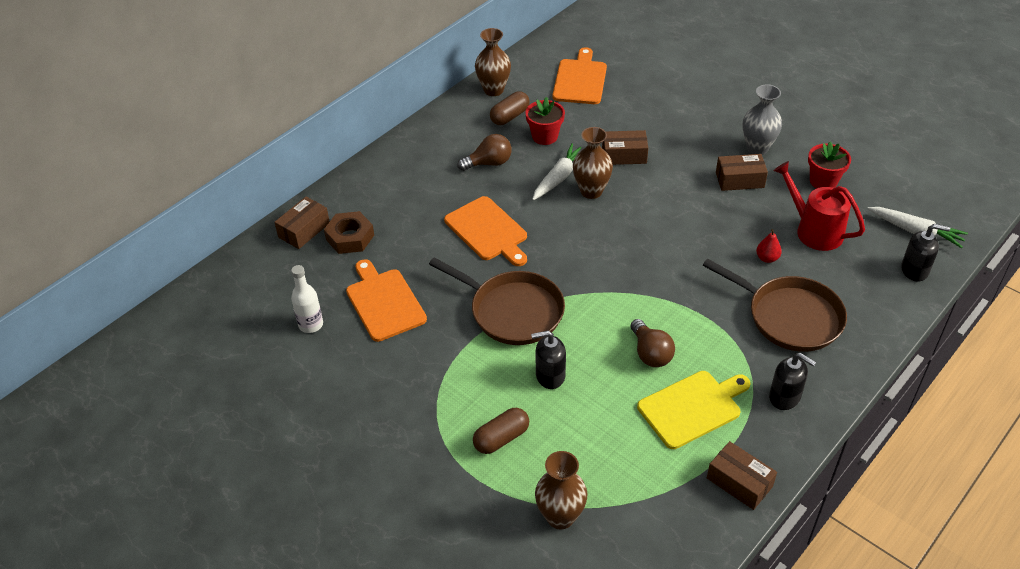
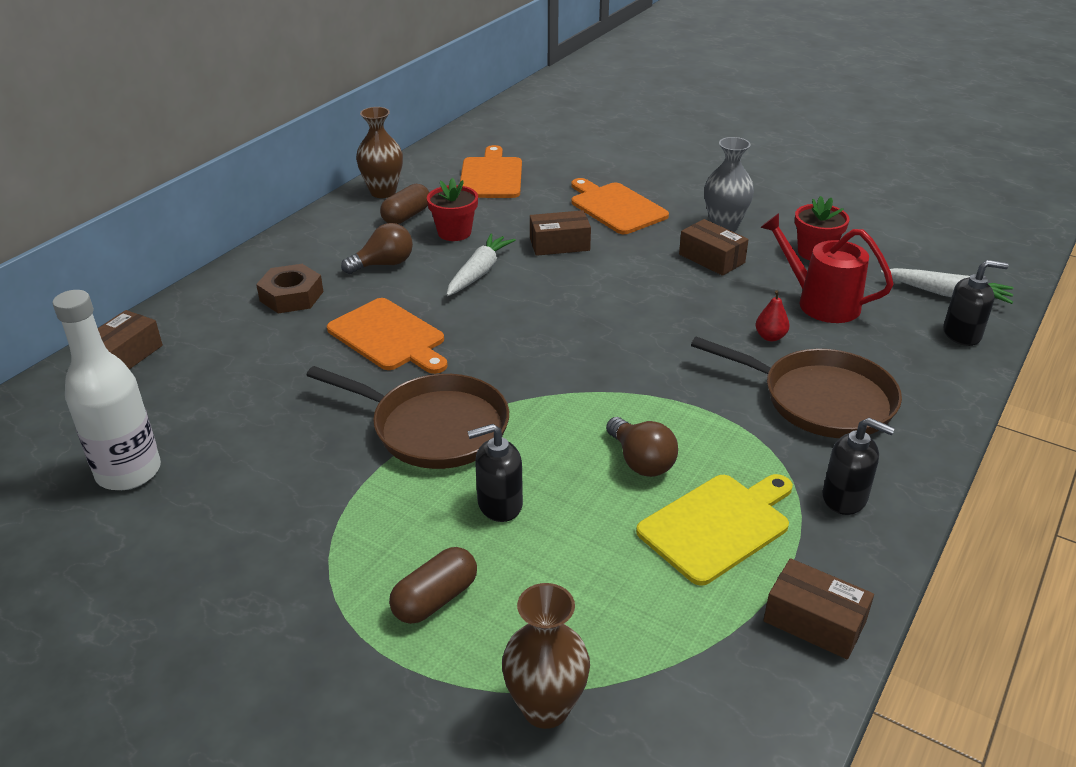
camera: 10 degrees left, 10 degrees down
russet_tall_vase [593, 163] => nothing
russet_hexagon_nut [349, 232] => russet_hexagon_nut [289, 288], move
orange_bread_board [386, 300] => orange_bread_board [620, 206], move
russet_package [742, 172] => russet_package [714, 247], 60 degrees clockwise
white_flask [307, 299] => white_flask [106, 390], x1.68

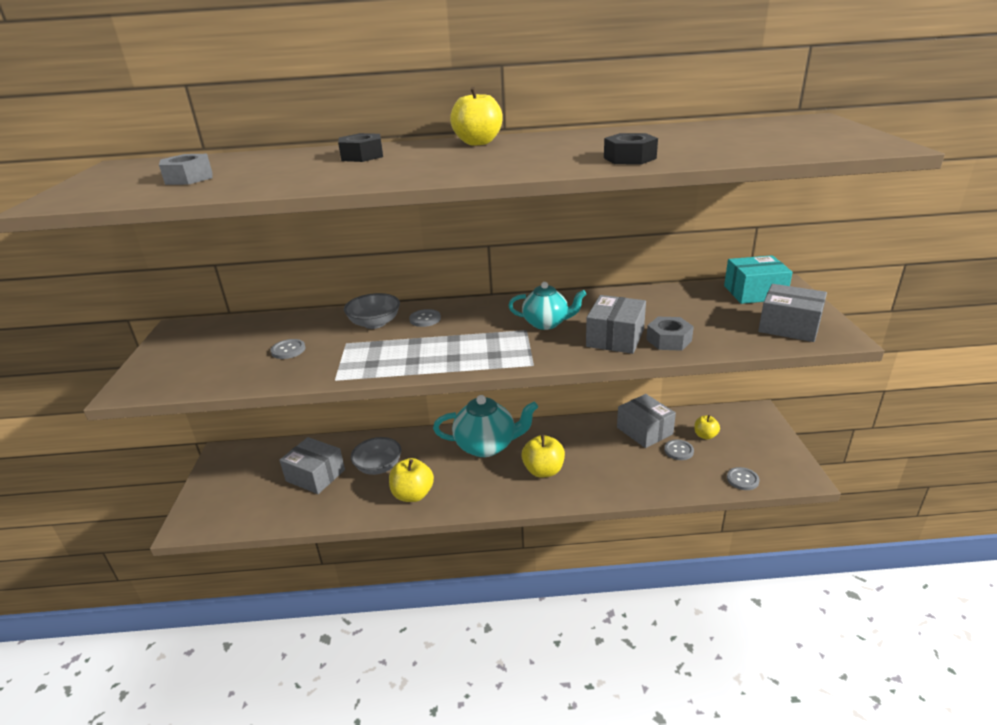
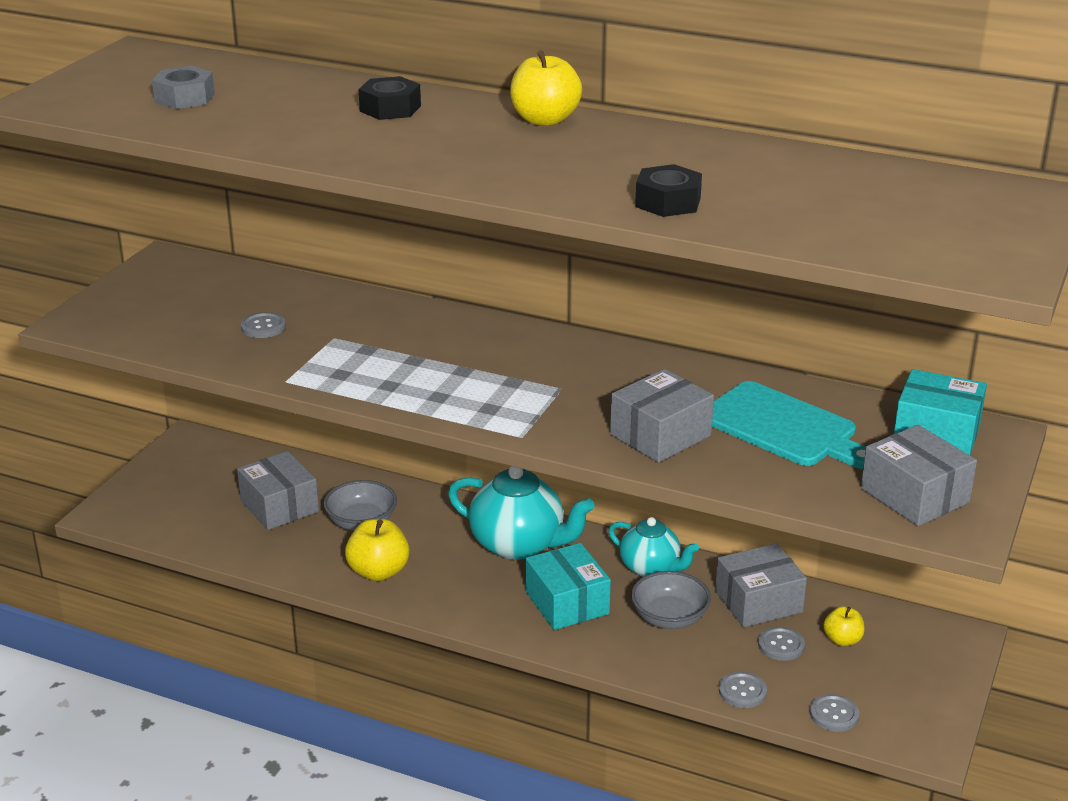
camera: 25 degrees right, 0 degrees up
ash-grey_hexagon_nut [670, 334] => nothing
nothing => turquoise_bread_board [789, 425]
ash-grey_serving_bowl [372, 311] => ash-grey_serving_bowl [671, 600], move
ash-grey_sewing_button [425, 318] => ash-grey_sewing_button [743, 690], move
turquoise_teapot [547, 306] => turquoise_teapot [654, 547], move
yellow_apple_fruit [543, 456] => turquoise_package [568, 586]
ash-grey_package [646, 421] => ash-grey_package [761, 585], 75 degrees clockwise

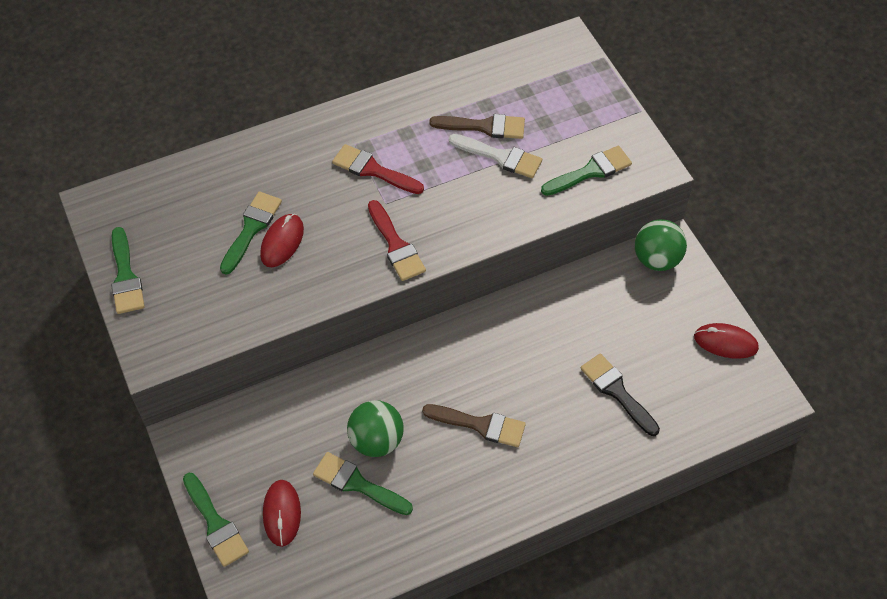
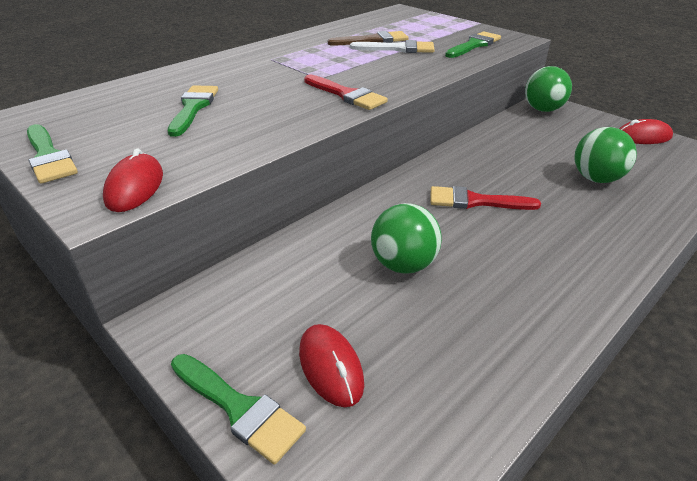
camera: 20 degrees left, 20 degrees down
leaf-green_paintbrush [363, 483] => nothing
russet_paintbrush [474, 425] => nothing
scarlet_computer_mouse [282, 240] => scarlet_computer_mouse [133, 180], move
scarlet_paintbrush [378, 169] => scarlet_paintbrush [485, 198], move
jet-black_paintbrush [620, 394] => leaf-green_ball [606, 155]

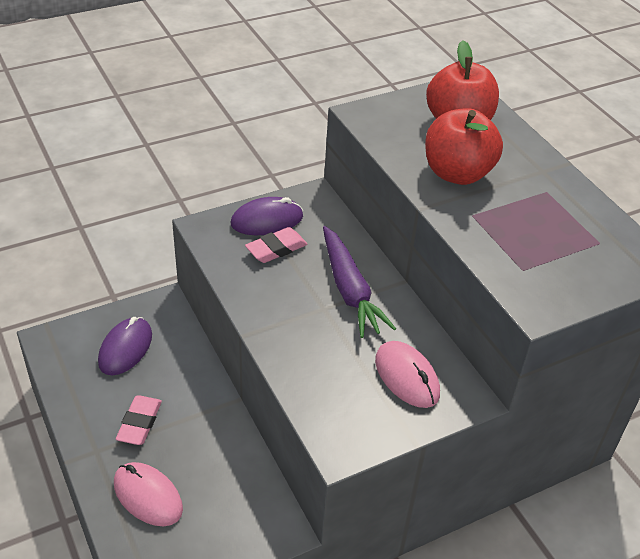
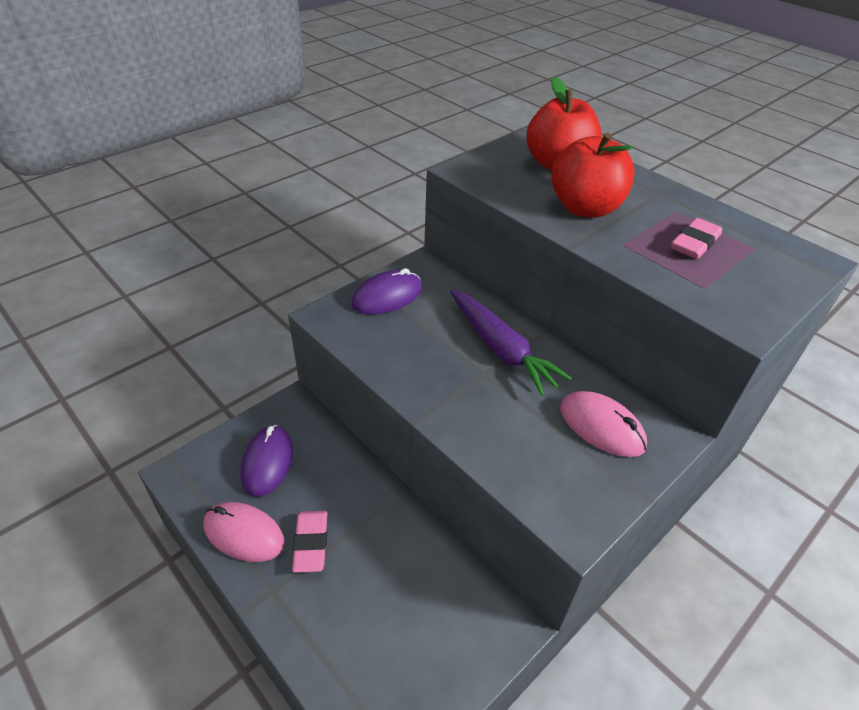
camera: 15 degrees left, 0 degrees up
pink_computer_mouse [148, 494] => pink_computer_mouse [244, 532], move
pink_pencil_eraser [276, 245] => pink_pencil_eraser [696, 238], move

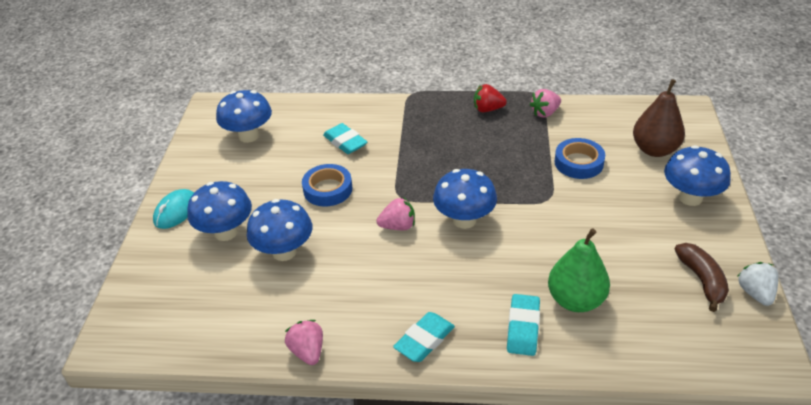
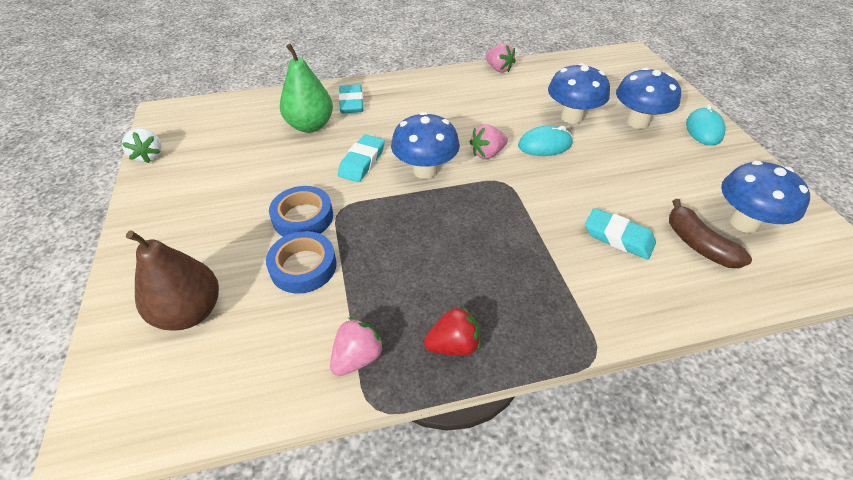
camera: 160 degrees right, 5 degrees up
royal_blue_toadstool [697, 175] => nothing
nothing => turquoise_computer_mouse [545, 140]
royal_blue_tape [327, 185] => royal_blue_tape [301, 211], move
turquoise_pencil_eraser [424, 337] => turquoise_pencil_eraser [361, 158], move
russet_banana_fruit [702, 277] => russet_banana_fruit [710, 233], move

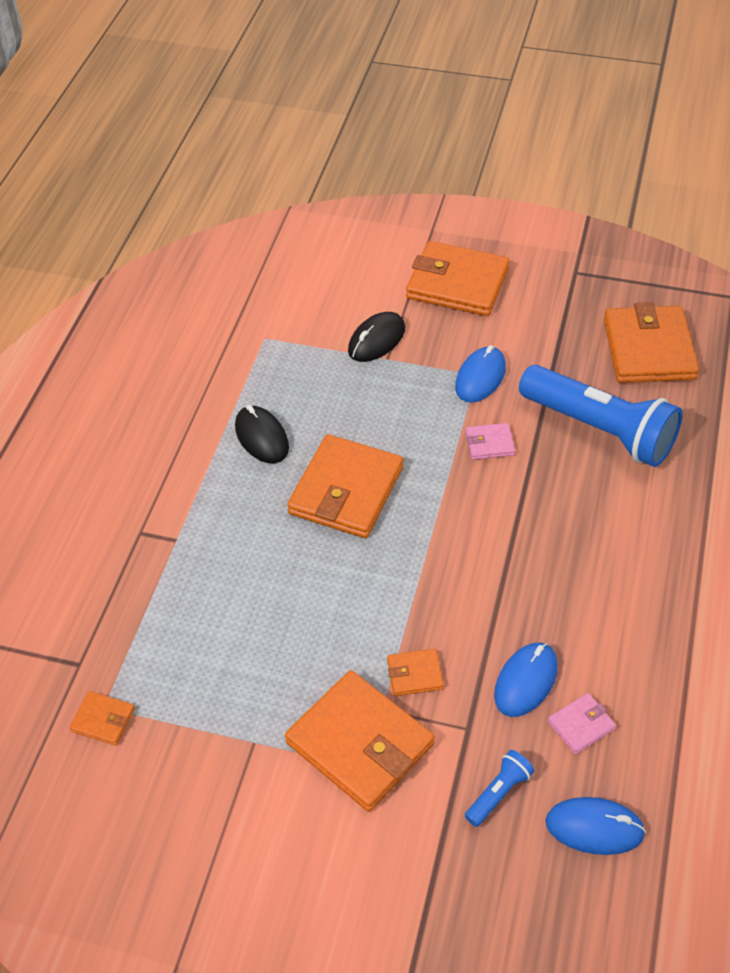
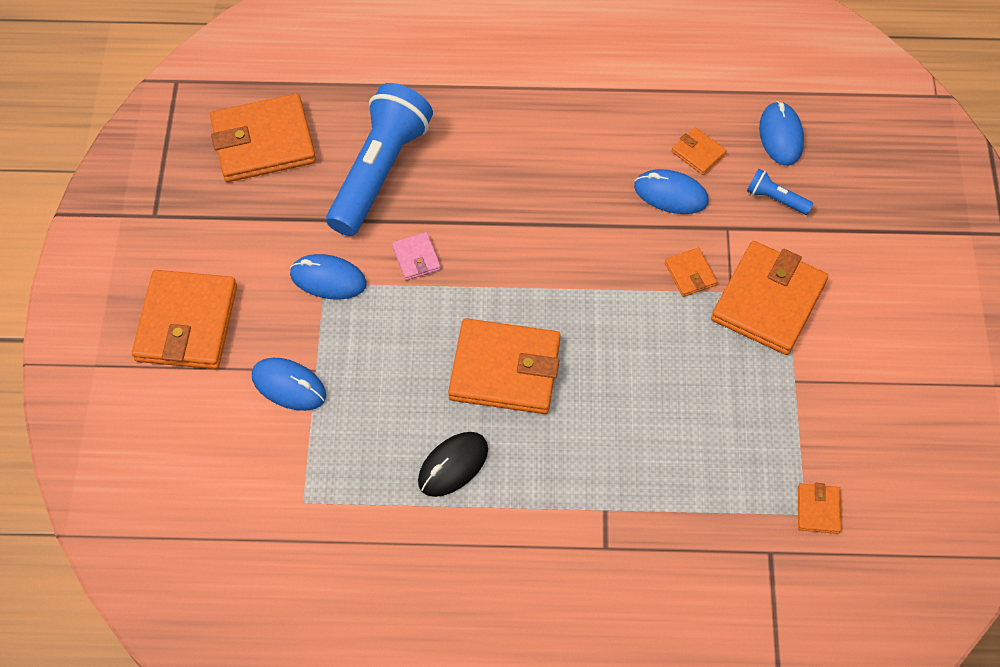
camera: 105 degrees left, 10 degrees up
jet-black_computer_mouse [376, 337] => royal_blue_computer_mouse [289, 384]
pink_wallet [582, 723] => orange_wallet [699, 151]

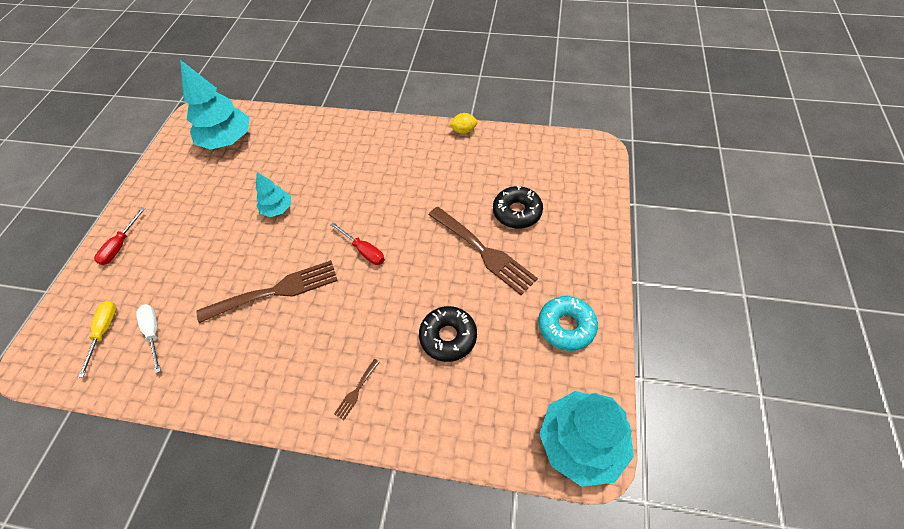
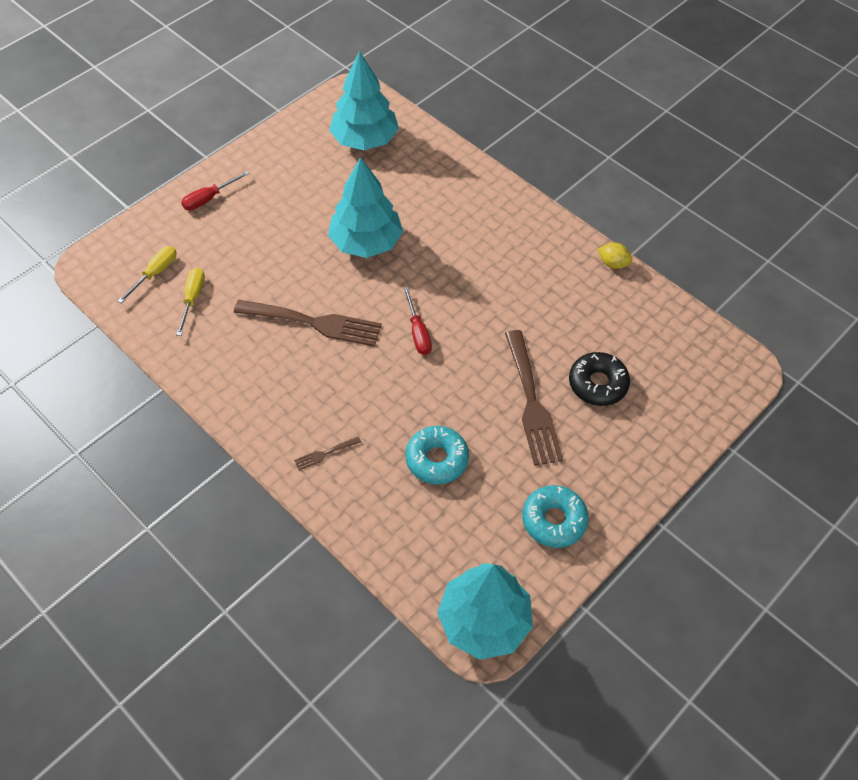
camera: 30 degrees right, 0 degrees up
white_hand_screwdriver [148, 338] => yellow_hand_screwdriver [190, 302]
jet-black_glazed_donut [448, 334] => turquoise_glazed_donut [437, 455]
turquoise_fir_tree [273, 194] => turquoise_fir_tree [365, 207], x1.88

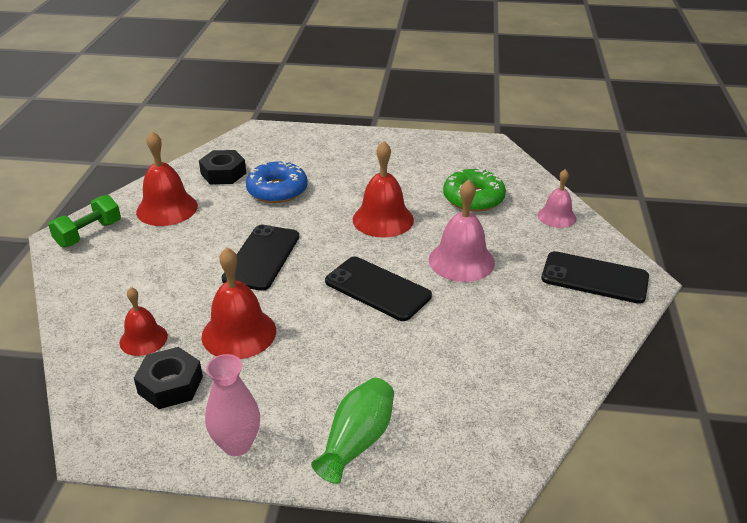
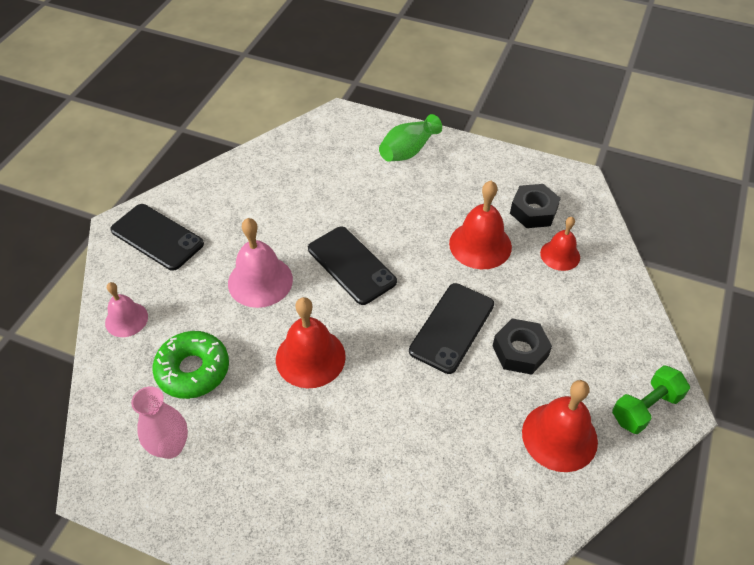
camera: 165 degrees left, 15 degrees up
royal_blue_glazed_donut [277, 181] => nothing
jet-black_hexagon_nut [222, 167] => jet-black_hexagon_nut [522, 346], move
pink_tall_vase [232, 405] => pink_tall_vase [159, 422], move

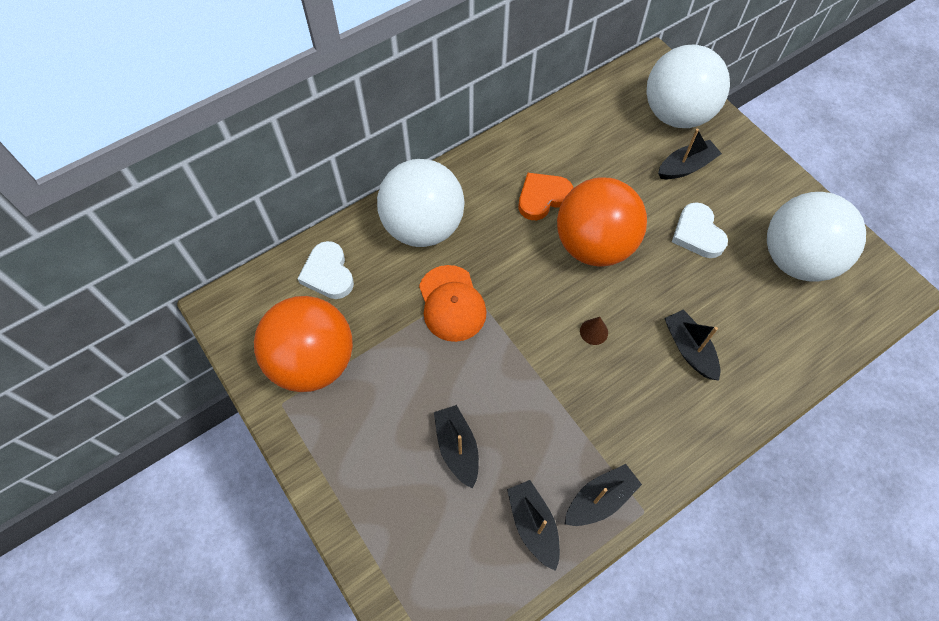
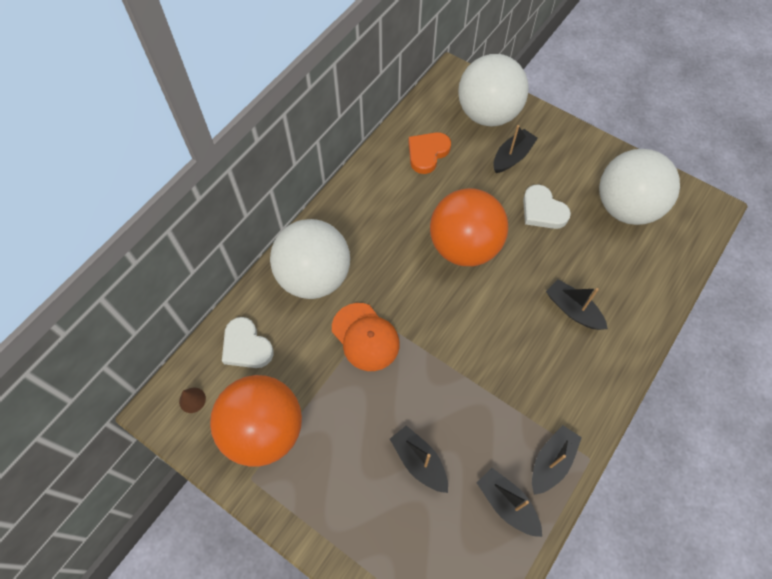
camera: 20 degrees left, 0 degrees up
orange_love_heart [546, 196] => orange_love_heart [429, 153], move
russet_solid_cone [594, 331] => russet_solid_cone [192, 400], move

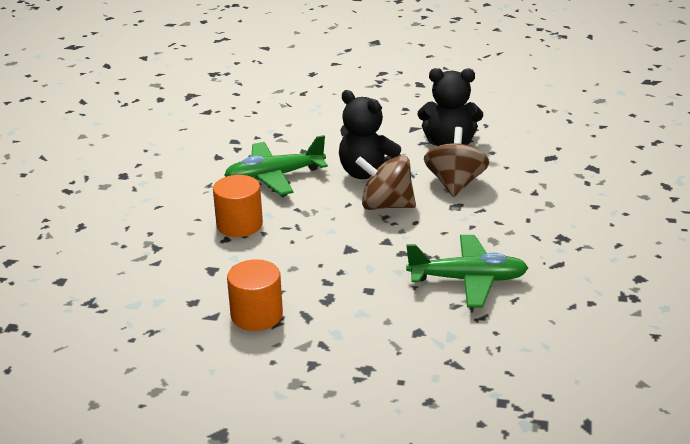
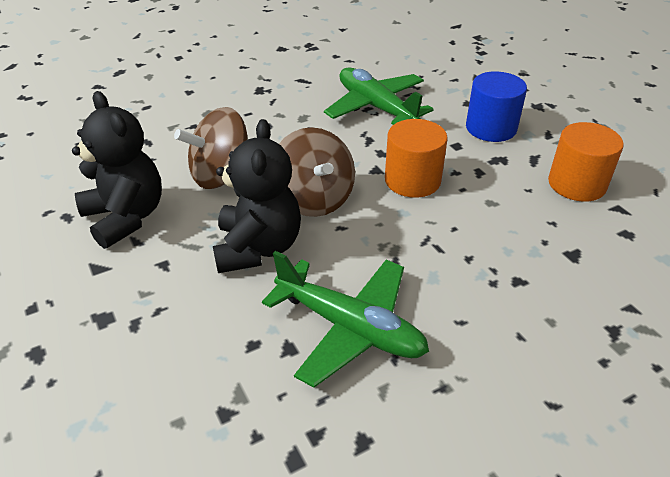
camera: 130 degrees left, 10 degrees up
nothing => royal_blue_cylinder_shape [496, 106]
orange_cylinder_shape [238, 206] => orange_cylinder_shape [416, 158], move

